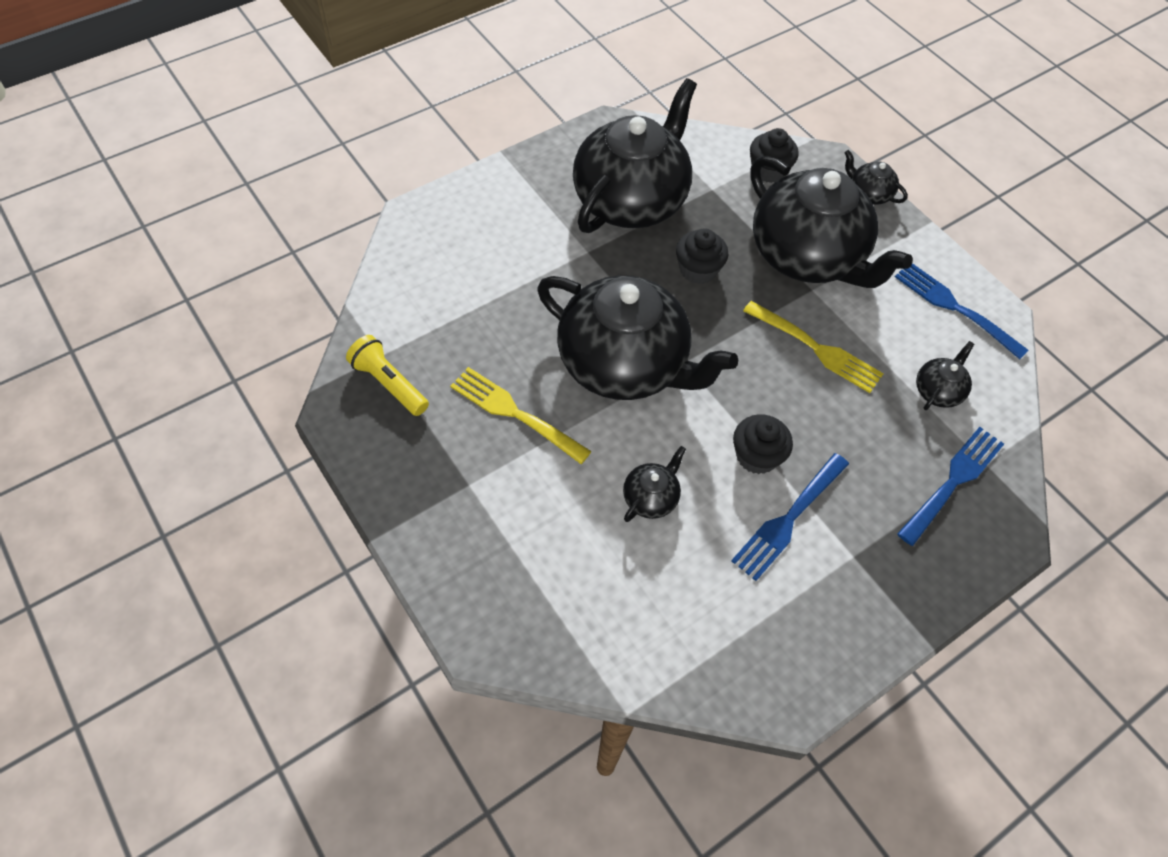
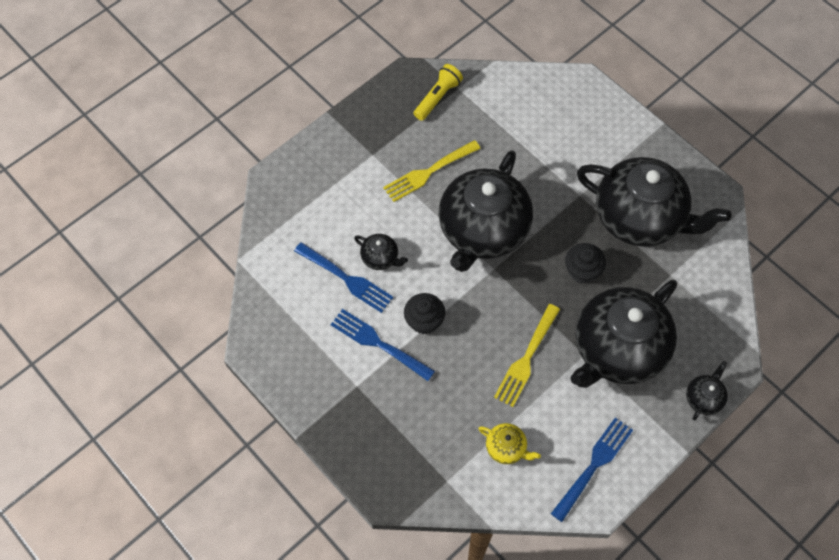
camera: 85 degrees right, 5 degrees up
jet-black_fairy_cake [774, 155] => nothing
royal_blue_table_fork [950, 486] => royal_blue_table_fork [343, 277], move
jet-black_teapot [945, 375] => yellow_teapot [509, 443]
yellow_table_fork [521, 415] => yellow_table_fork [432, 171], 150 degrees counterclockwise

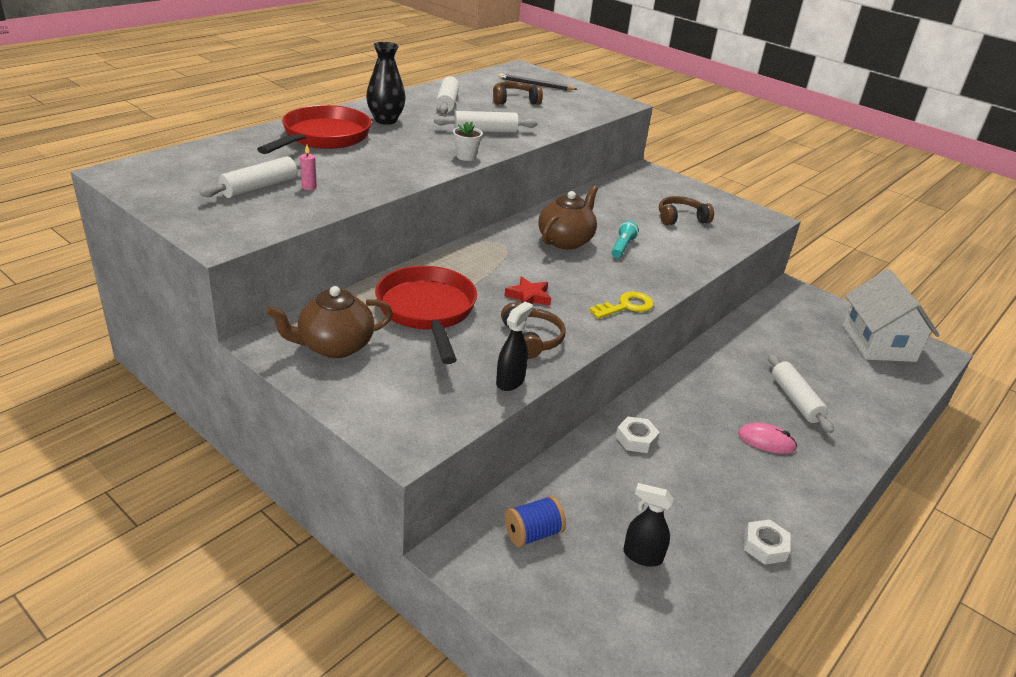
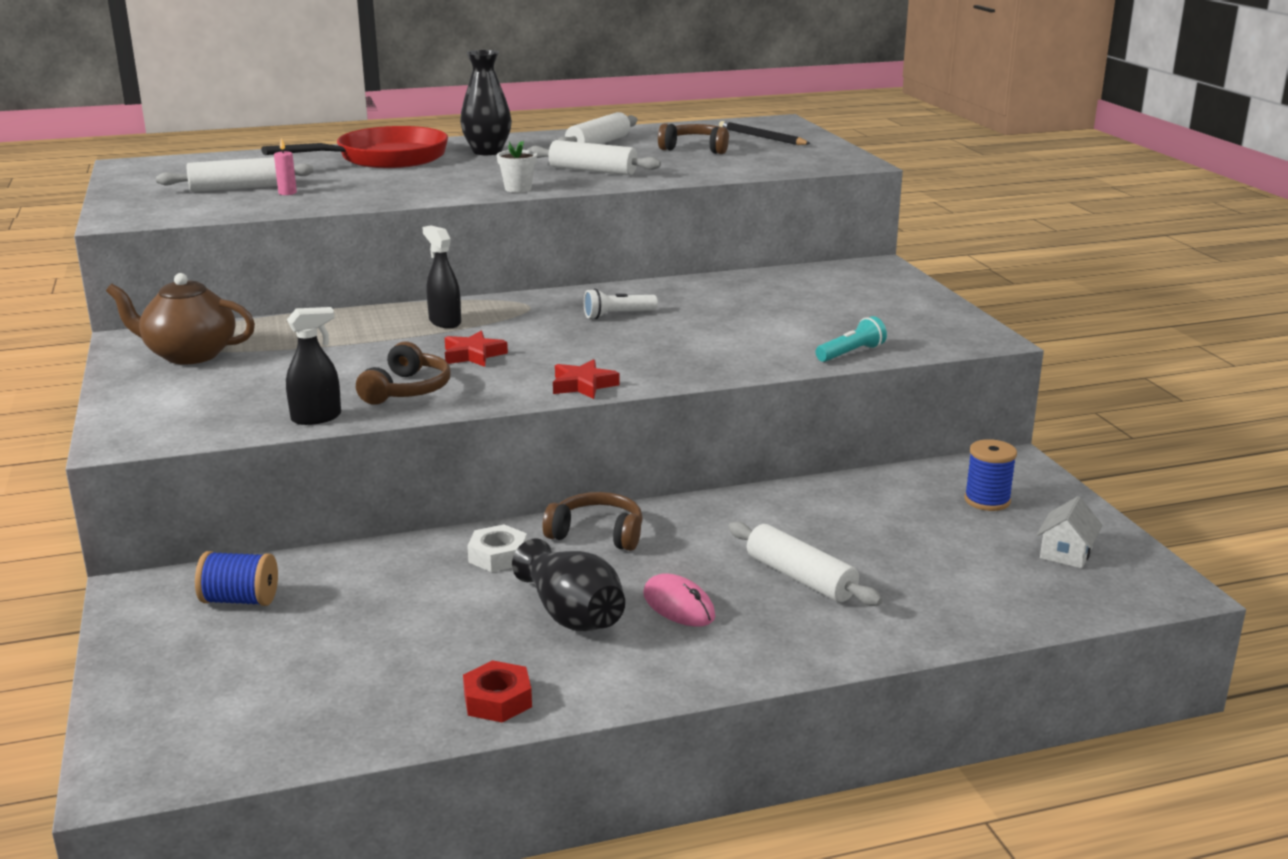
camera: 35 degrees right, 10 degrees down
scarlet_skillet [426, 315] => nothing
nothing => jet-black_tall_vase [568, 584]
nothing => royal_blue_spool [990, 475]
turquoise_flashlight [625, 239] => turquoise_flashlight [851, 339], move
jet-black_spray_cleaner [648, 525] => jet-black_spray_cleaner [442, 277], move
russet_over-ear_headphones [686, 210] => russet_over-ear_headphones [593, 521], move
russet_teapot [568, 217] => white_flashlight [621, 304]
yellow_latchkey [621, 305] => scarlet_star_shape [586, 379]
white_hexagon_nut [767, 542] => scarlet_hexagon_nut [497, 691]
white_rolling_pin [801, 393] => white_rolling_pin [805, 564], 60 degrees counterclockwise
white_cottage [891, 315] => white_cottage [1069, 532], x0.43

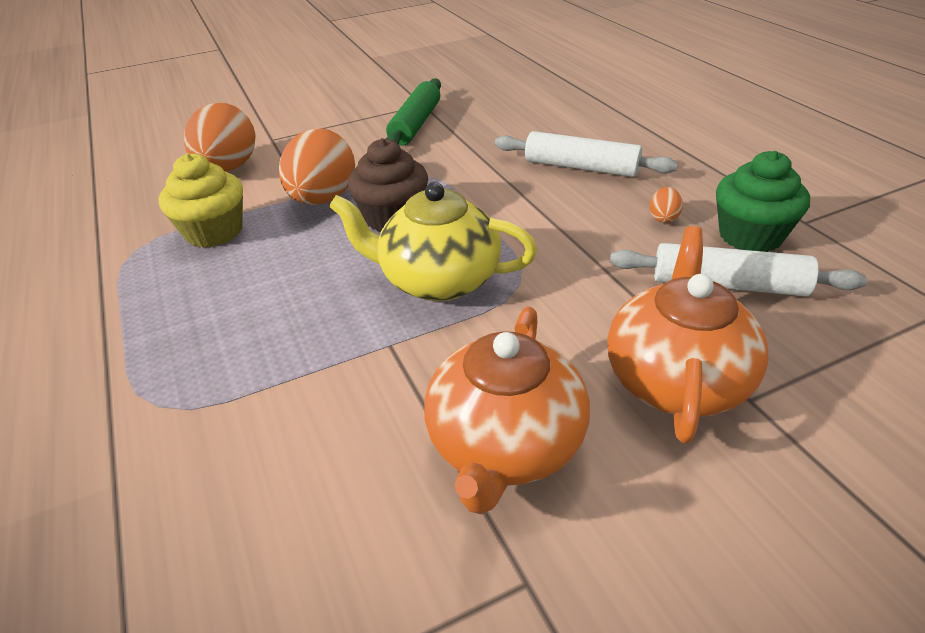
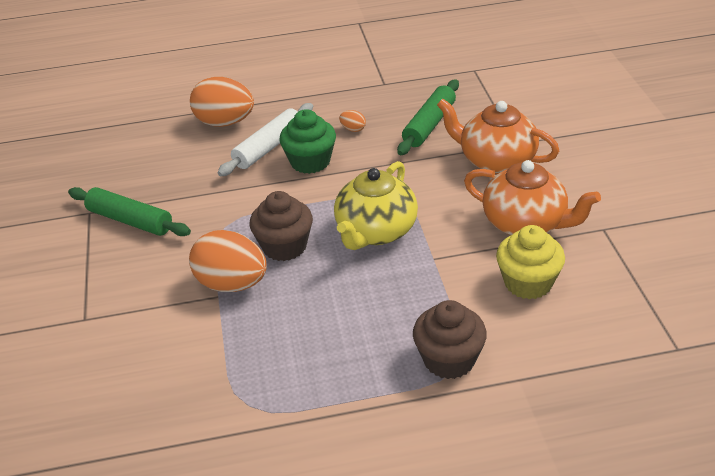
camera: 75 degrees left, 0 degrees up
nothing => russet_fairy_cake [450, 339]
yellow_fairy_cake [201, 200] => yellow_fairy_cake [530, 262], move
orange_toy_egg [220, 137] => orange_toy_egg [222, 102], move
leaf-green_fairy_cake [763, 201] => leaf-green_fairy_cake [307, 141], move
white_rolling_pin [738, 270] => leaf-green_rolling_pin [428, 117]

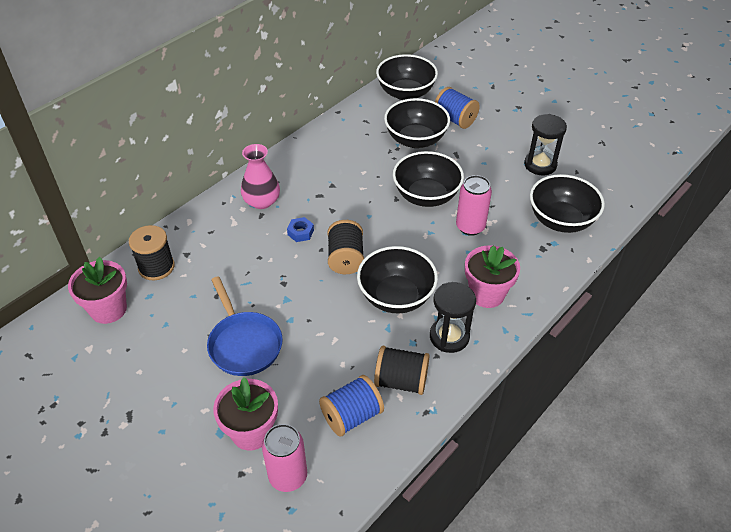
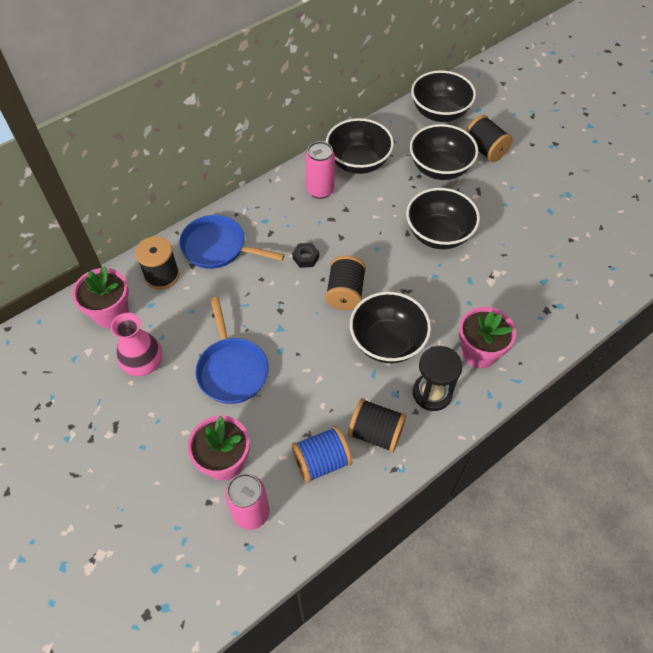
camera: 10 degrees right, 10 degrees up
jet-black_sandglass [545, 144] => nothing
nothing => royal_blue_skillet [232, 242]
pink_tall_vase [260, 176] => pink_tall_vase [136, 344], move
pink_can [474, 205] => pink_can [320, 170], move
jet-black_serving_bowl [567, 203] => jet-black_serving_bowl [360, 146], move
royal_blue_hexagon_nut [300, 229] => jet-black_hexagon_nut [305, 255]
royal_blue_spool [457, 108] => jet-black_spool [489, 138]

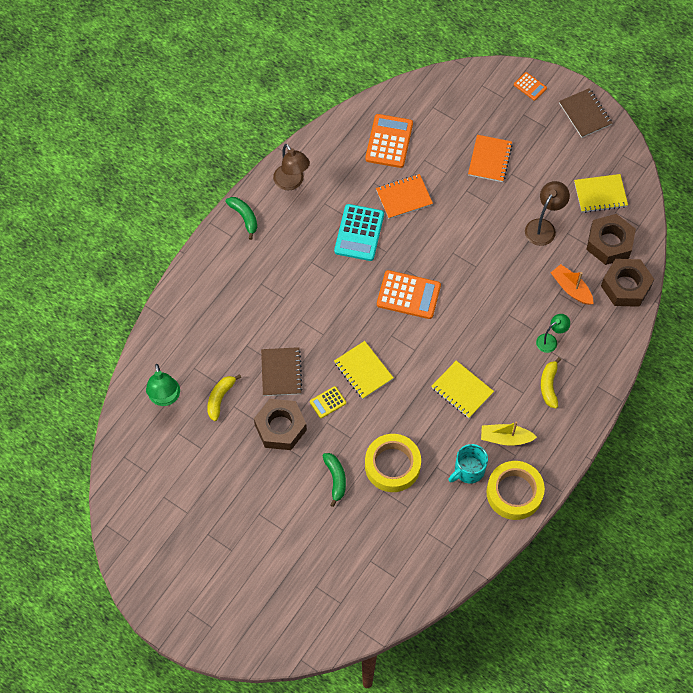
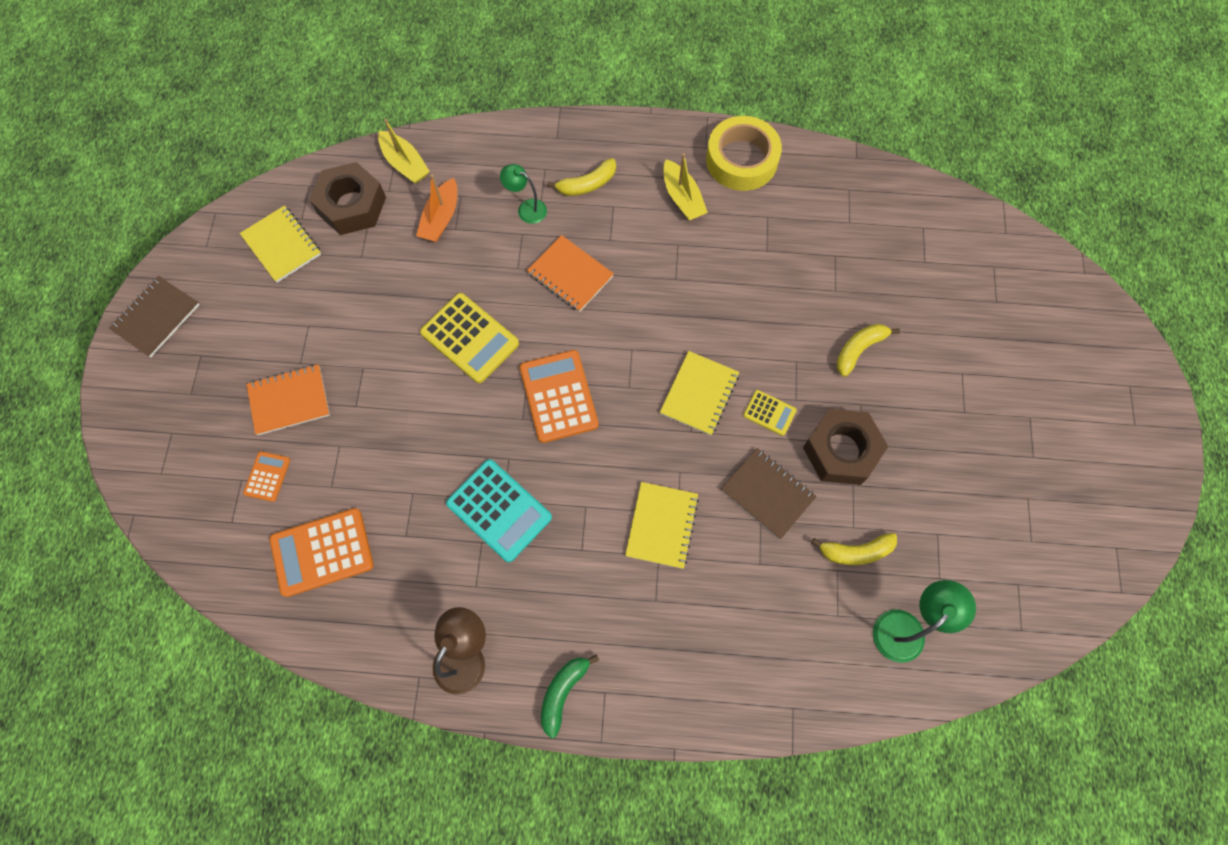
camera: 120 degrees left, 5 degrees up
yellow_tape [393, 463] => nothing
turquoise_tea_mug [468, 464] => nothing
russet_reading_lamp [547, 213] => nothing
nothing => yellow_calculator [469, 338]
orange_exercise_book [404, 196] => orange_exercise_book [570, 273], move
yellow_exercise_book [462, 389] => yellow_exercise_book [662, 525], move
orange_calculator [530, 86] => orange_calculator [266, 476], move
russet_hexagon_nut [627, 283] => yellow_boat [404, 151]
leaf-green_banana_fruit [334, 480] => yellow_banana_fruit [868, 350]
russet_exercise_book [282, 371] => russet_exercise_book [769, 494], 75 degrees clockwise
turquoise_calculator [359, 232] => turquoise_calculator [499, 510], 60 degrees clockwise

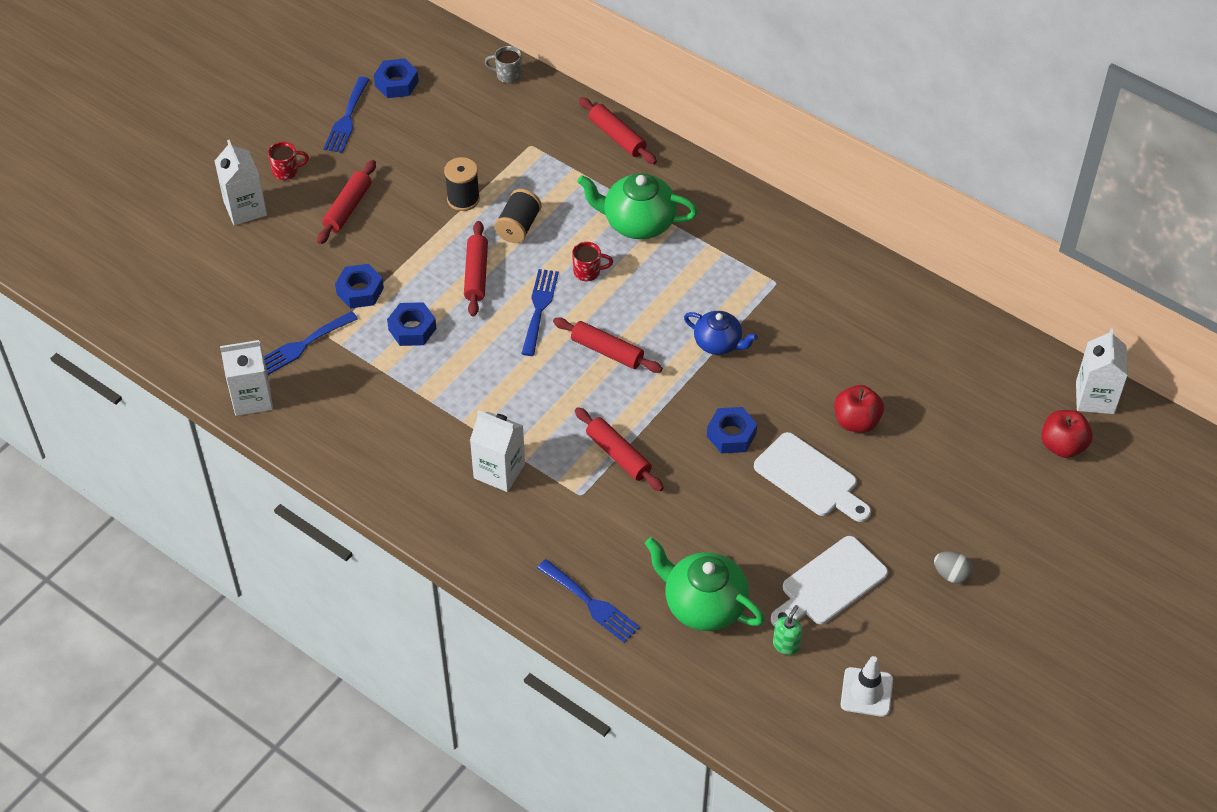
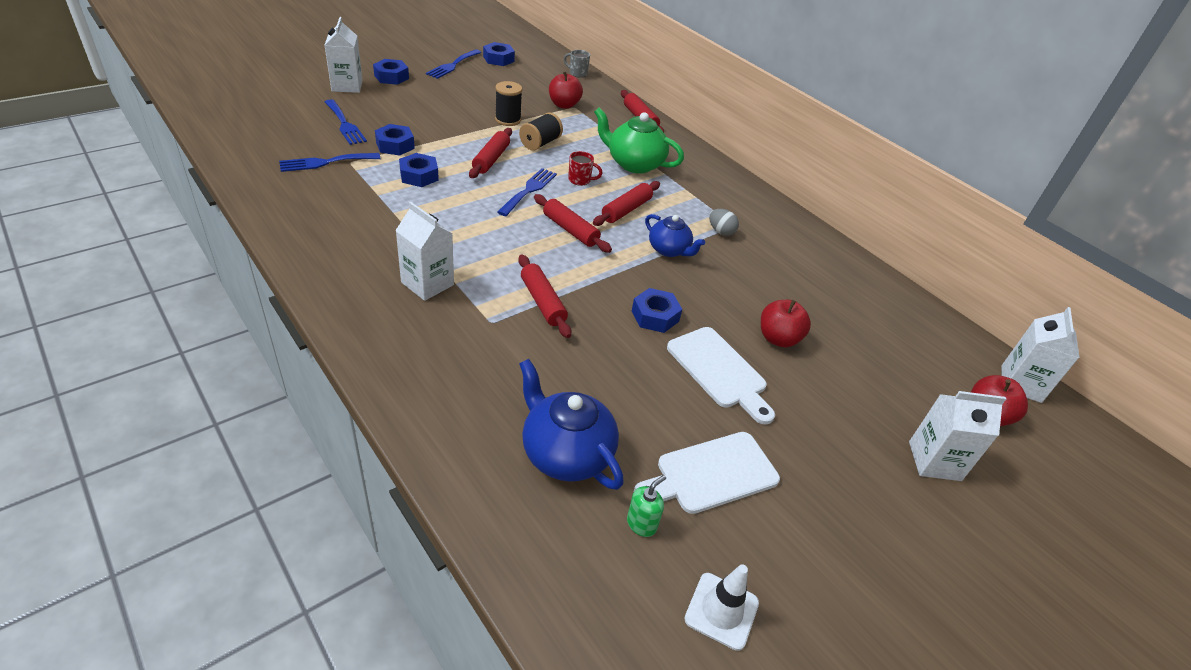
camera: 10 degrees right, 10 degrees down
nothing => scarlet_apple_fruit [566, 90]
white_juice_carton [246, 378] => white_juice_carton [957, 436], move
scarlet_rolling_pin [346, 202] => scarlet_rolling_pin [626, 203], move
royal_blue_table_fork [588, 601] => royal_blue_table_fork [346, 122], move
ash-grey_toy_egg [953, 567] => ash-grey_toy_egg [724, 222], move
scarlet_tea_mug [288, 161] => royal_blue_hexagon_nut [391, 72]
leaf-green_teapot [705, 584] => royal_blue_teapot [571, 424]

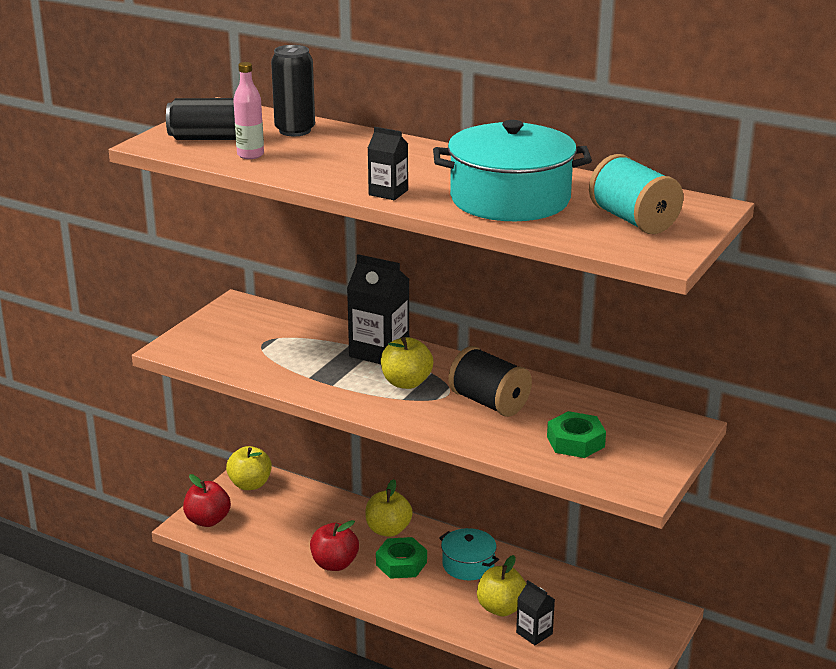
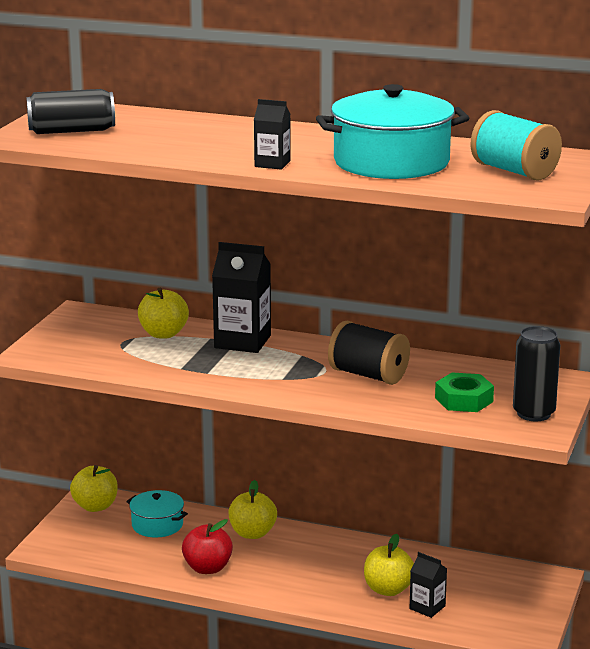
camera: 10 degrees left, 5 degrees down
scarlet_apple_fruit [207, 500] => nothing
pink_flask [248, 110] => nothing
leaf-green_hexagon_nut [401, 558] => nothing
jet-black_can [293, 90] => jet-black_can [536, 373], move
yellow_apple_fruit [407, 363] => yellow_apple_fruit [163, 313], move
turquoise_cooking_pot [469, 554] => turquoise_cooking_pot [157, 513], move

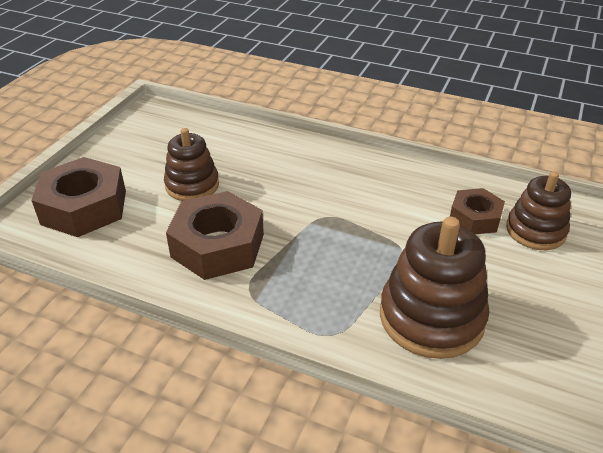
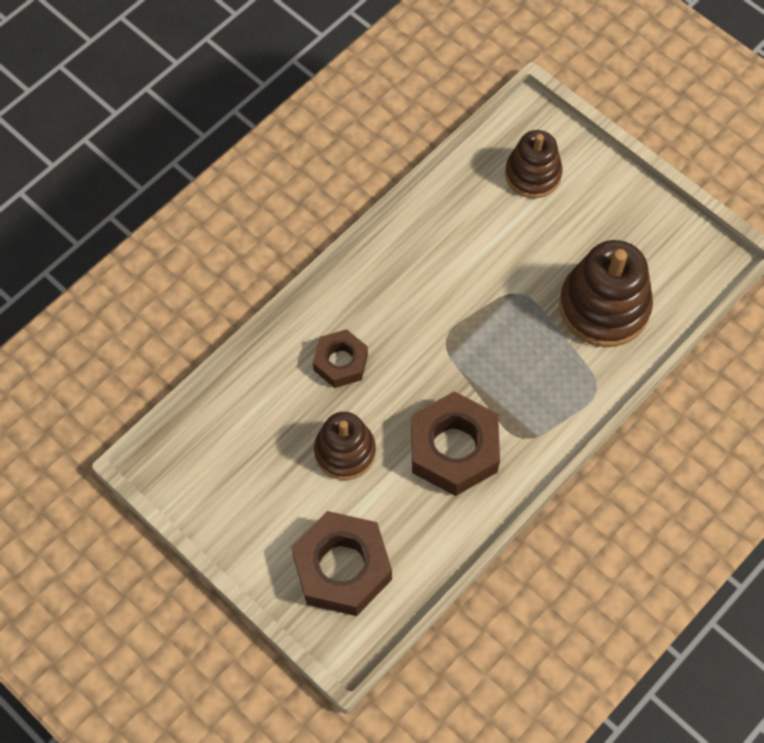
camera: 70 degrees left, 25 degrees up
russet_hexagon_nut [477, 211] => russet_hexagon_nut [340, 358], move

